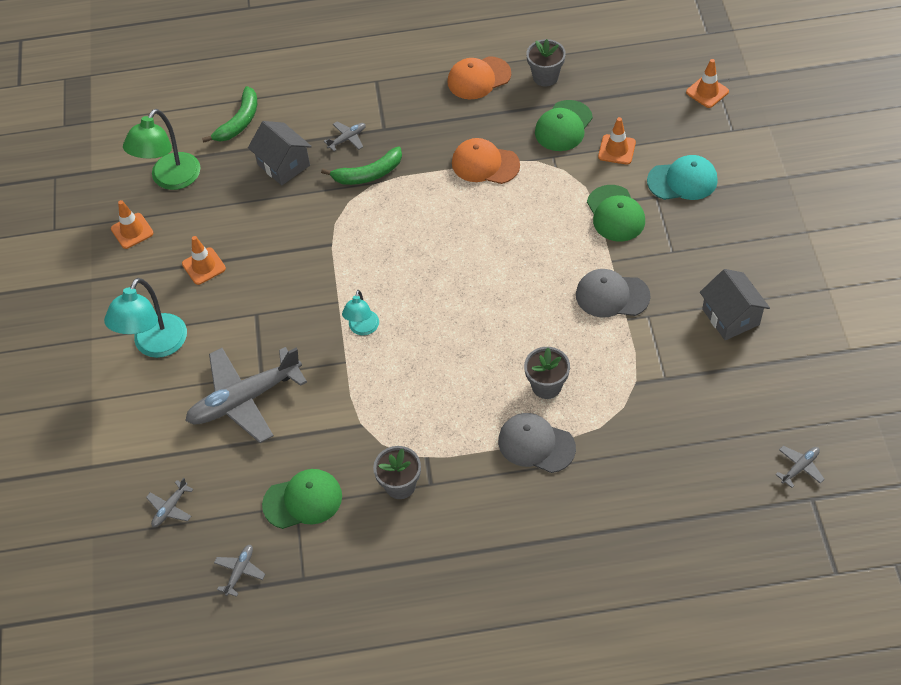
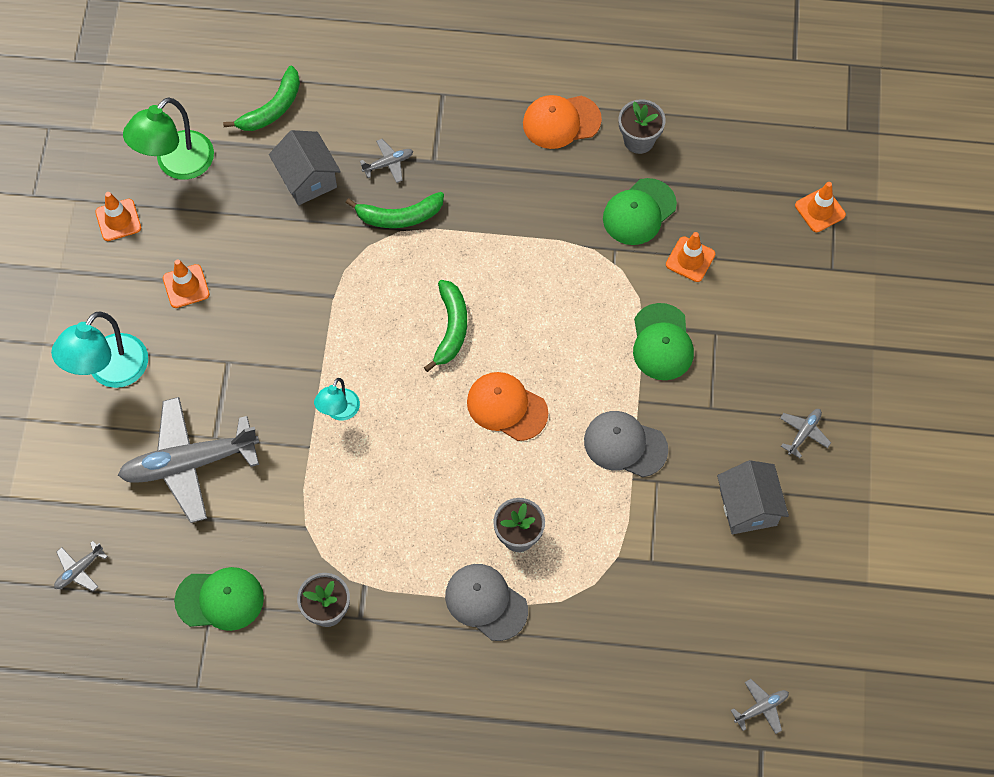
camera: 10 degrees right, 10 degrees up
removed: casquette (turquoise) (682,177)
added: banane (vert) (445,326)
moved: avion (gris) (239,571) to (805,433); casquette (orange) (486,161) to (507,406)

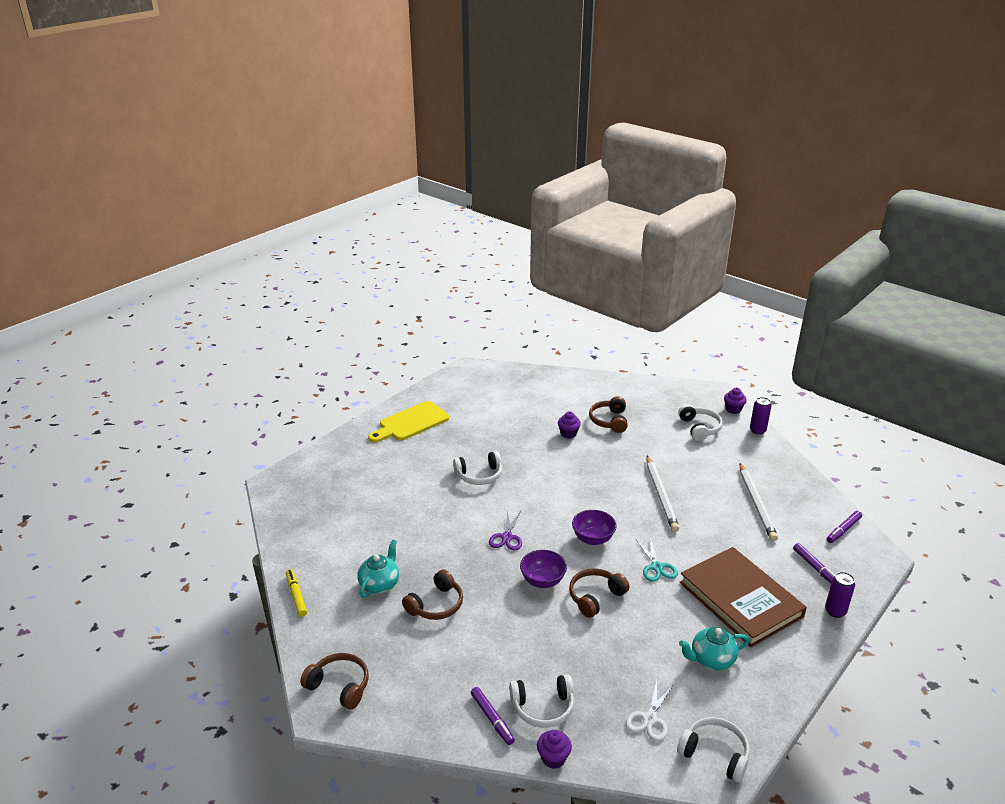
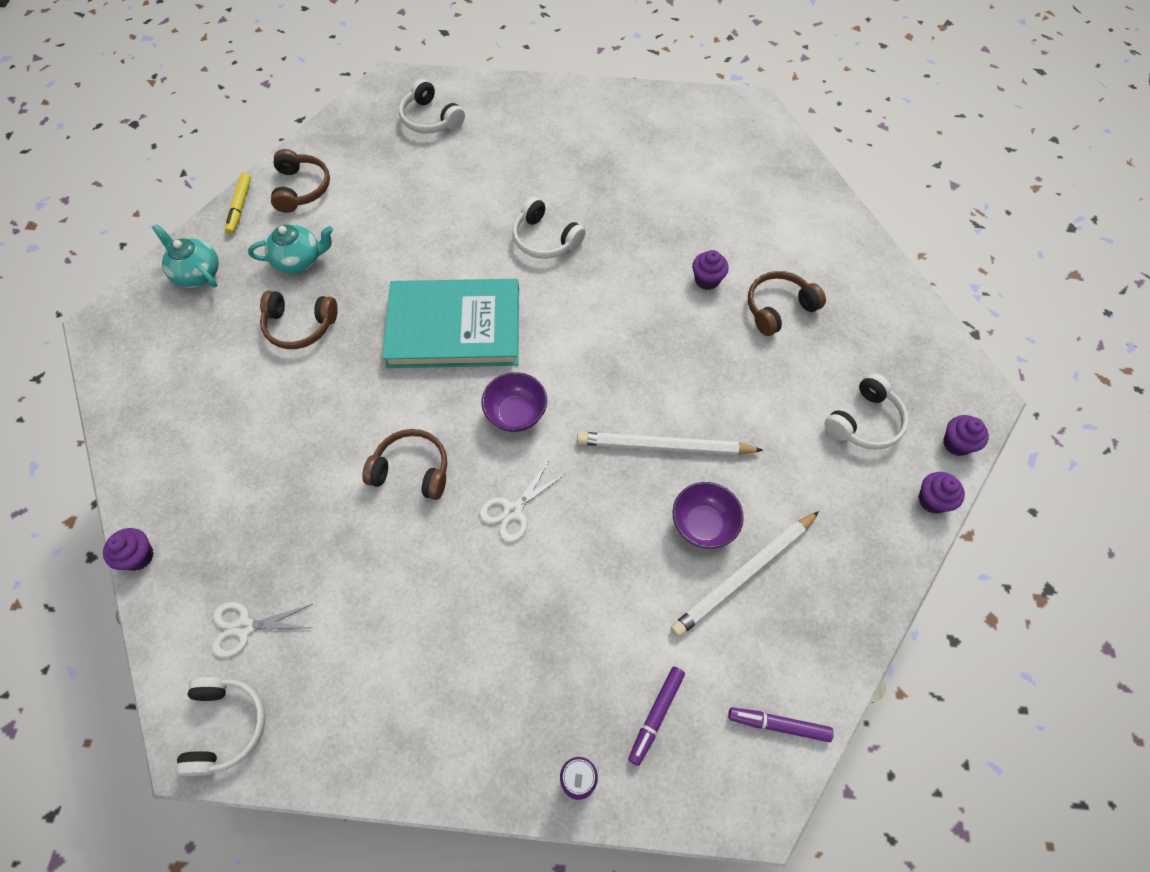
camera: 55 degrees right, 30 degrees up
removed: planche à découper (jaune) (408,422); feutre (violet) (493,716); livre (marron) (743,597)
moved: casque audio (marron) (334,681) to (300,181); casque audio (blanc) (541,701) to (432,106); bol (violet) (543,569) to (708,515); théière (turquoise) (714,648) to (185,256)
replaced: ciseaux (violet) (505,530) to livre (turquoise) (450,323); canette (violet) (760,415) to muffin (violet) (941,493)
recoloured: ciseaux (turquoise) (657,560) to ciseaux (blanc) (521,502)
turned: feutre (jaune) (296,593) = (238,203) 150 degrees clockwise; crayon (blanc) (662,494) = (670,443) 45 degrees clockwise

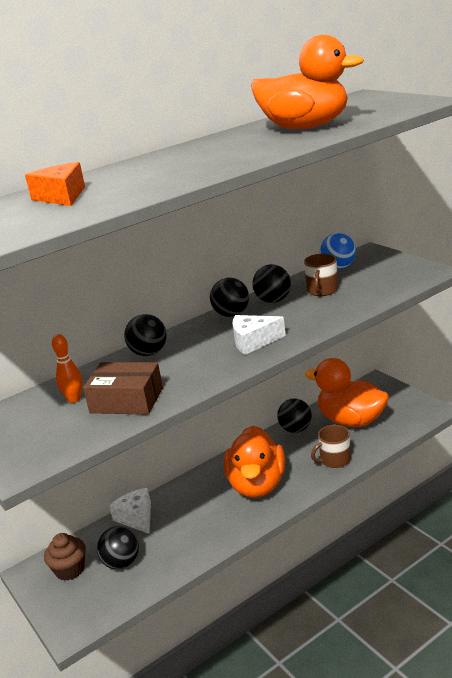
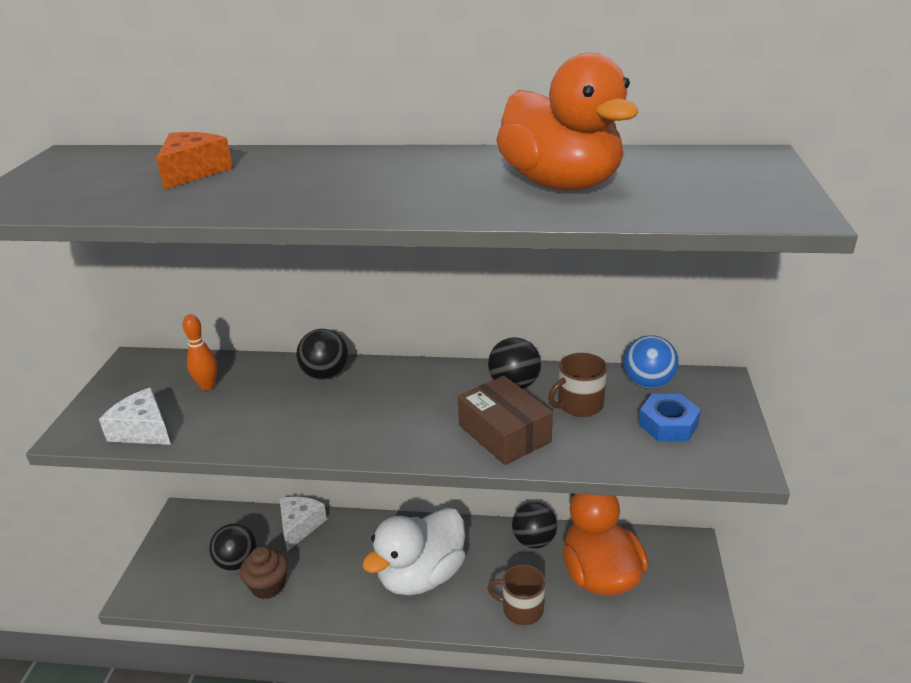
camera: 40 degrees right, 5 degrees up
removed: balle (noir) (229,297)
added: écrou (bleu) (670,418)
moved: muffin (marron) (65,557) to (264,572); boîte (marron) (123,388) to (505,420); fromage (blanc) (259,335) to (135,416)
recoloured: canard (orange) (254,462) to canard (blanc) (413,551)

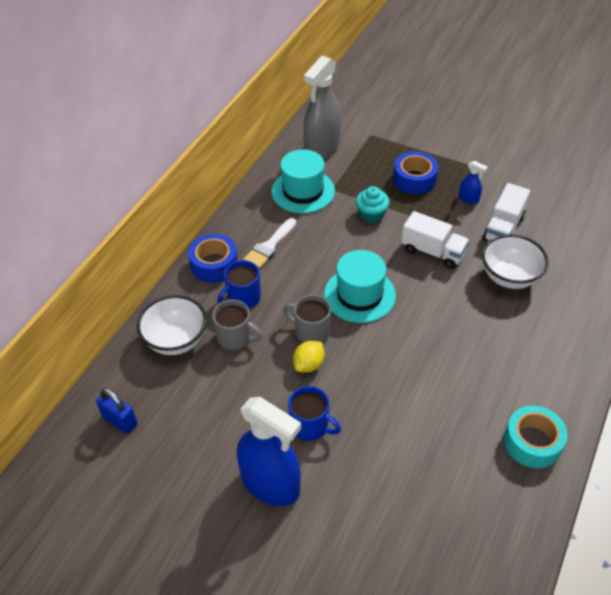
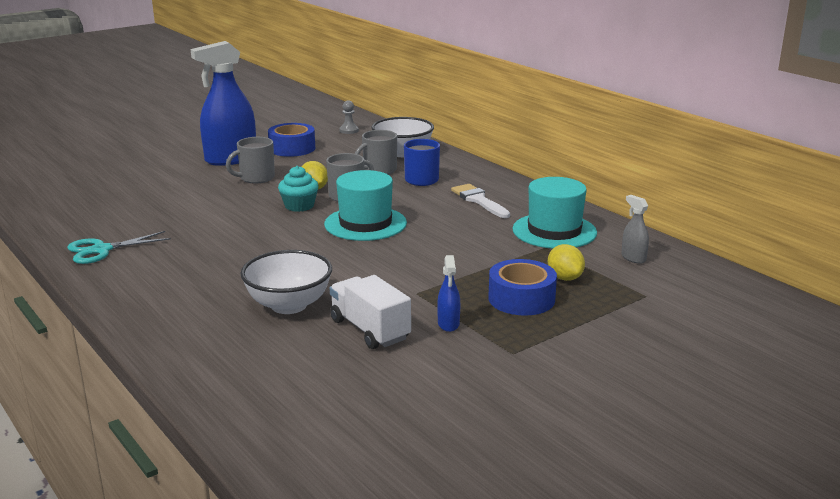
camera: 115 degrees right, 25 degrees down
removed: camion (blanc) (435,240)
added: citron (jaune) (566,262)
moved: ruban adhésif (bleu) (213,258) to (291,140); muffin (turquoise) (372,204) to (298,189)
replaced: cadenas (bleu) (117,411) to pion (gris) (349,117); ruban adhésif (turquoise) (536,437) to ciseaux (turquoise) (119,247)
recoloured: tasse (bleu) (314,413) to tasse (gris) (250,160)
turned: vaporisateur (bleu) (473,182) = (448,293) 60 degrees counterclockwise
resized: vaporisateur (gris) (322,107) = (635,229) x0.43

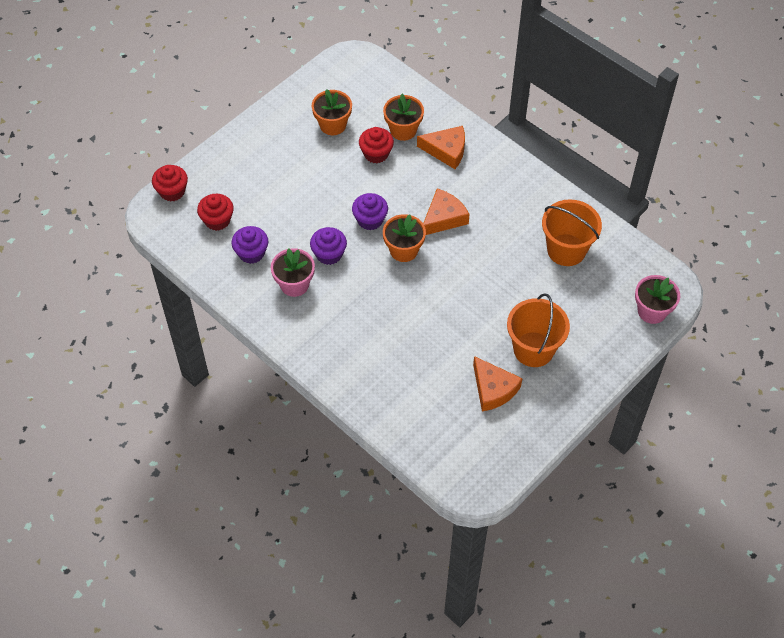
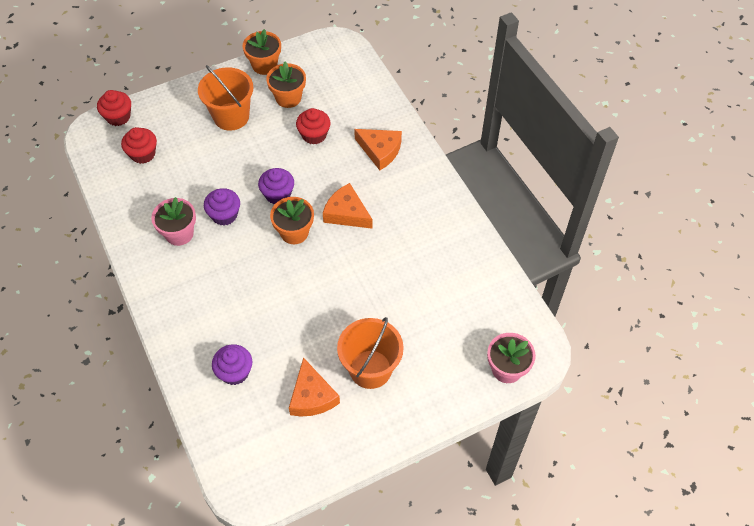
camera: 20 degrees right, 0 degrees up
moved: muffin (violet) (249,245) to (232,364); pot de fleurs (orange) (403,117) to (262,52); seau (orange) (572,232) to (225,98)
turned: fromage (orange) (446,211) = (347,206) 120 degrees counterclockwise

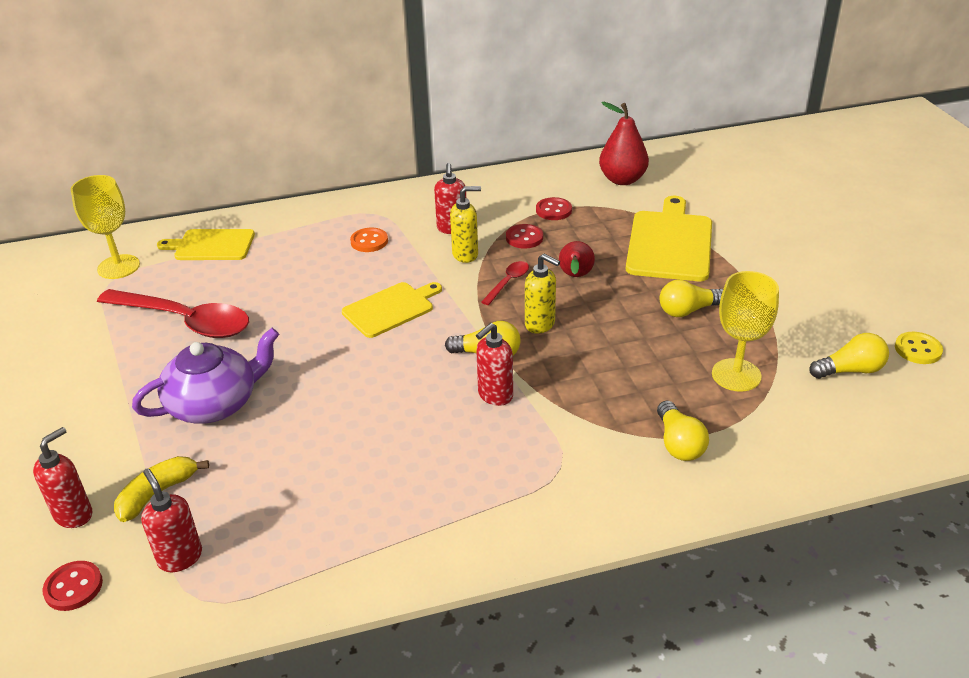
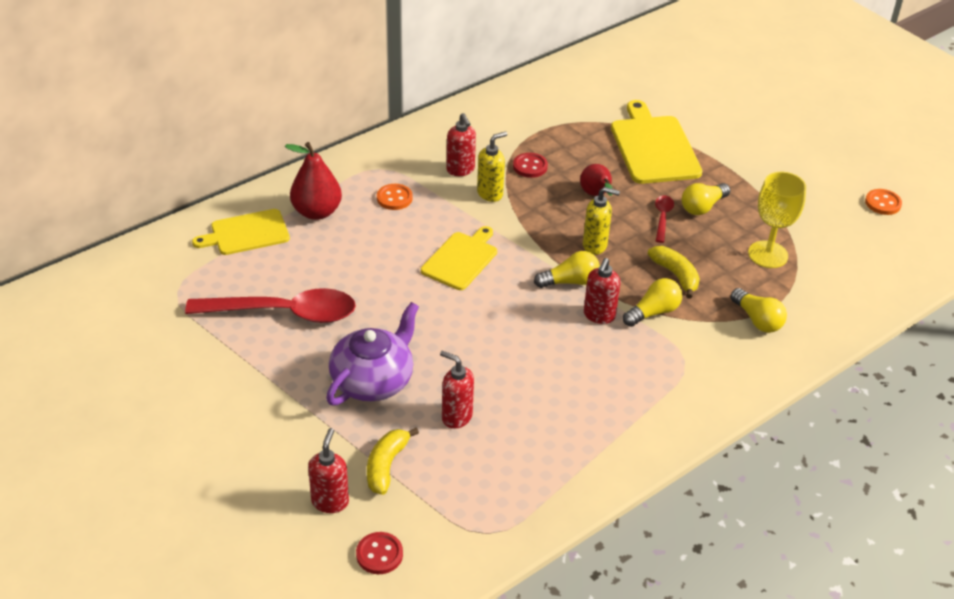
camera: 25 degrees left, 5 degrees up
removed: verre à pied (jaune) (105,227); bouton (rouge) (554,208)
added: banane (jaune) (674,272)
moved: distributeur de savon (rouge) (171,520) to (457,390); cuillère (rouge) (505,283) to (664,219); poire (rouge) (624,143) to (313,181); ampoule (jaune) (849,356) to (652,302)
recoloured: bouton (jaune) (919,348) to bouton (orange) (883,202)

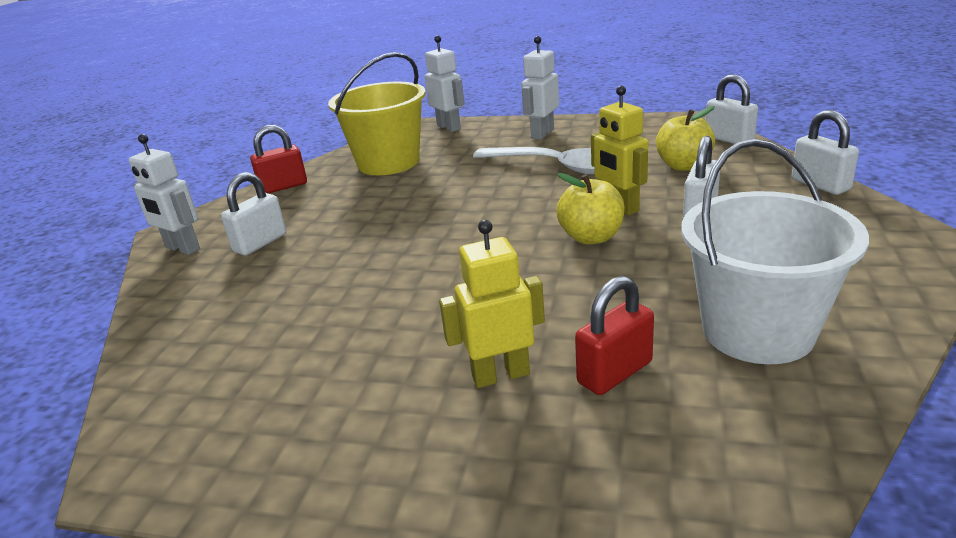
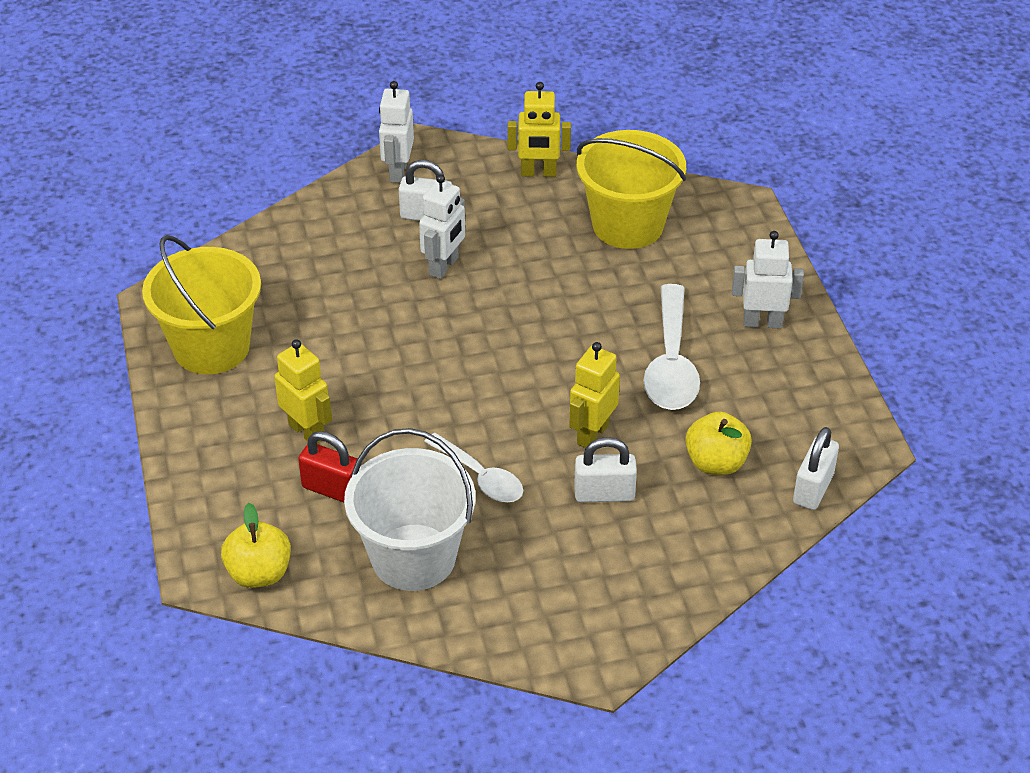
camera: 60 degrees right, 15 degrees up
removed: cadenas (blanc) (825,152)
added: seau (jaune) (201,304); cuillère (blanc) (473,467)
moved: robot (blanc) (445,83) to (442,227); pomme (jaune) (591,209) to (256,545)
replaced: cadenas (rouge) (278,159) to robot (jaune) (539,129)

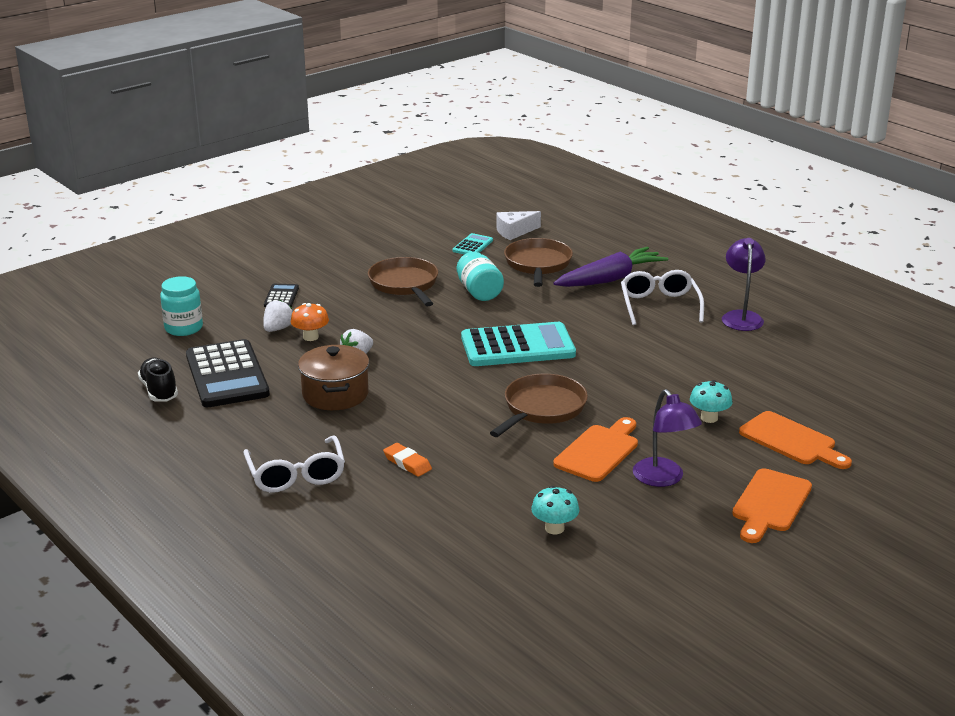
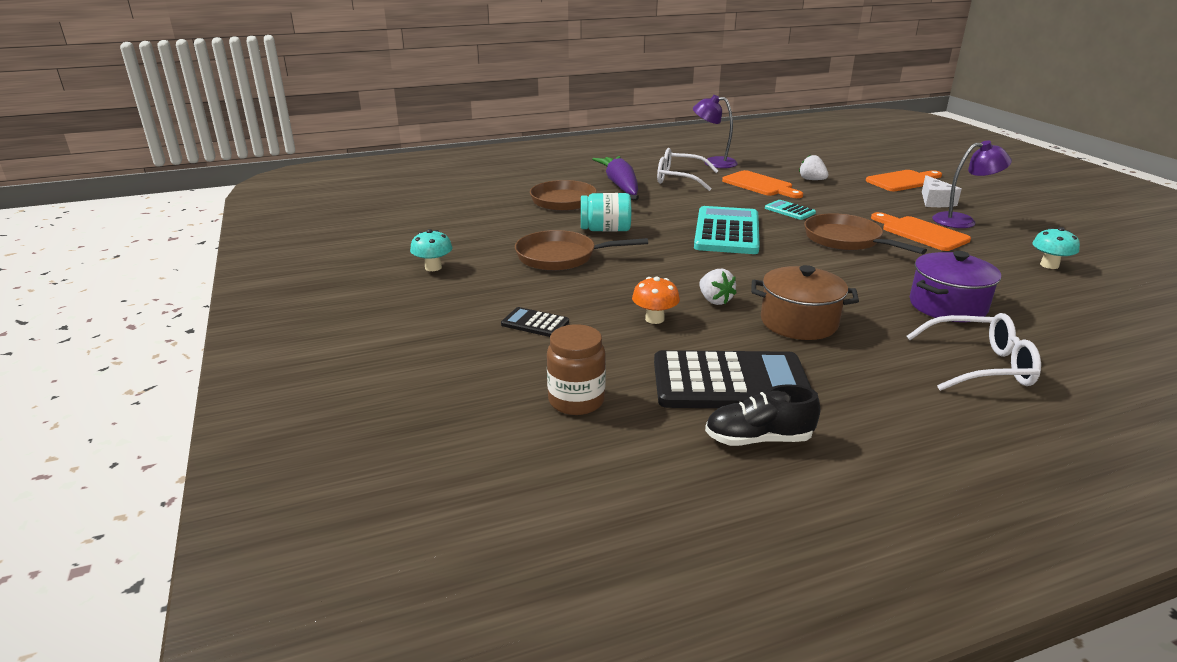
camera: 70 degrees left, 0 degrees up
moved: fraise (blanc) (278,316) to (814,167); calculatrice (turquoise) (473,244) to (790,210); fromage (blanc) (518,225) to (942,191); champignon (turquoise) (711,401) to (431,250); planche à découper (orange) (772,505) to (762,184)
replaced: gomme (orange) (407,460) to marmite (violet) (955,286)
recoloured: bocal (turquoise) (181,306) to bocal (marron) (576,369)

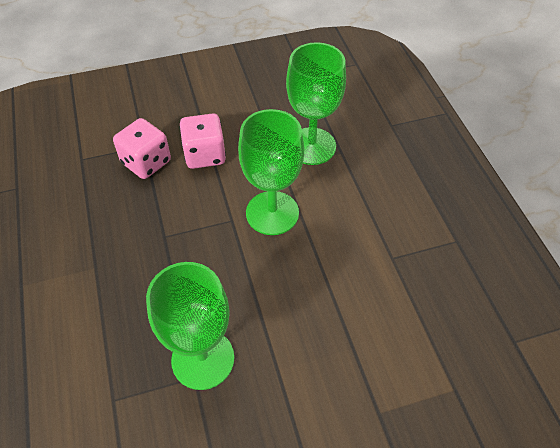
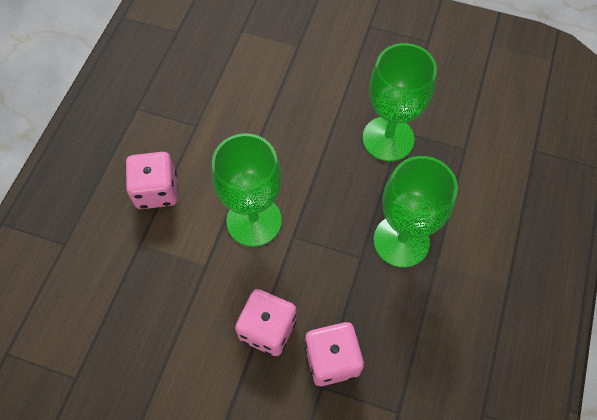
camera: 145 degrees left, 10 degrees up
added: dé (rose) (152,180)
moved: verre à pied (vert) (316,103) to (416,212)

